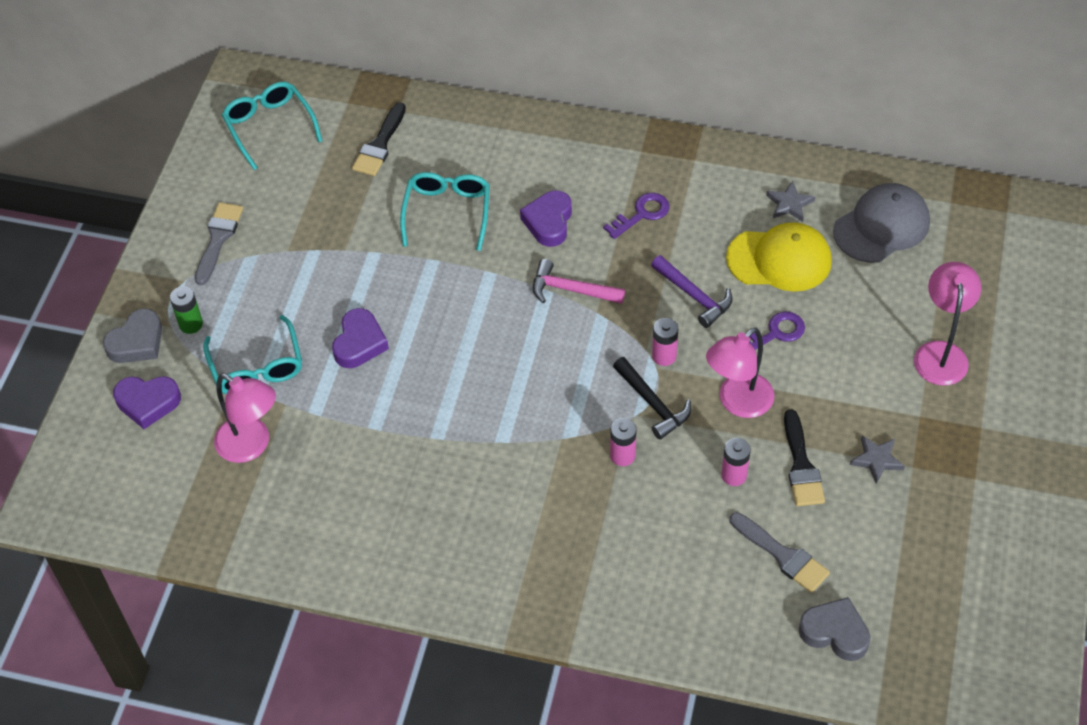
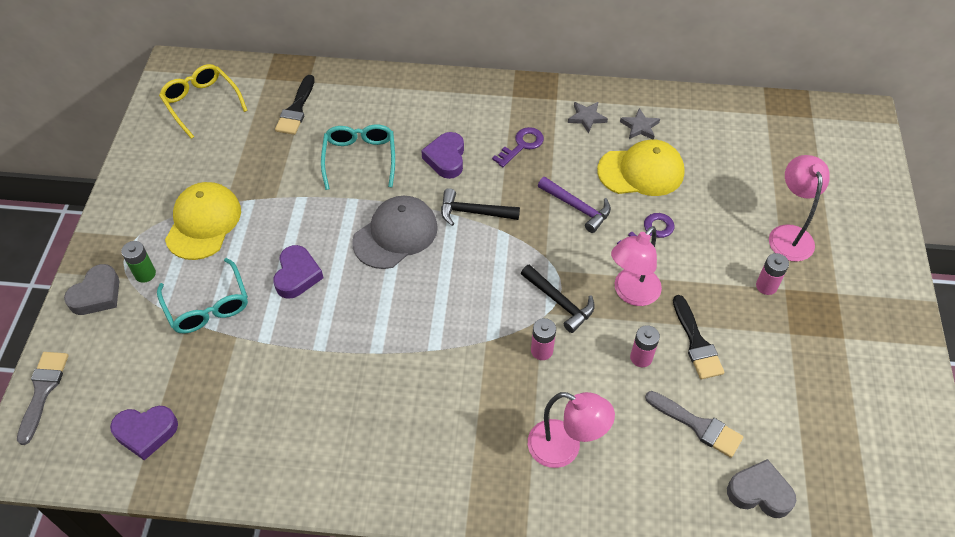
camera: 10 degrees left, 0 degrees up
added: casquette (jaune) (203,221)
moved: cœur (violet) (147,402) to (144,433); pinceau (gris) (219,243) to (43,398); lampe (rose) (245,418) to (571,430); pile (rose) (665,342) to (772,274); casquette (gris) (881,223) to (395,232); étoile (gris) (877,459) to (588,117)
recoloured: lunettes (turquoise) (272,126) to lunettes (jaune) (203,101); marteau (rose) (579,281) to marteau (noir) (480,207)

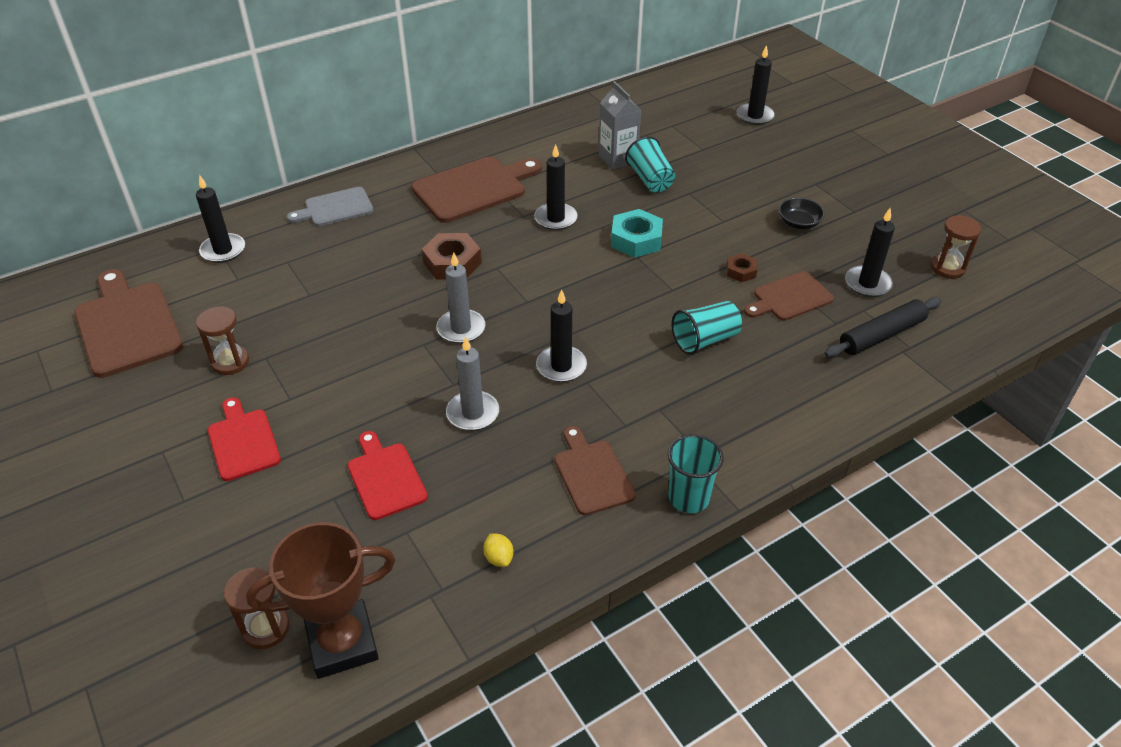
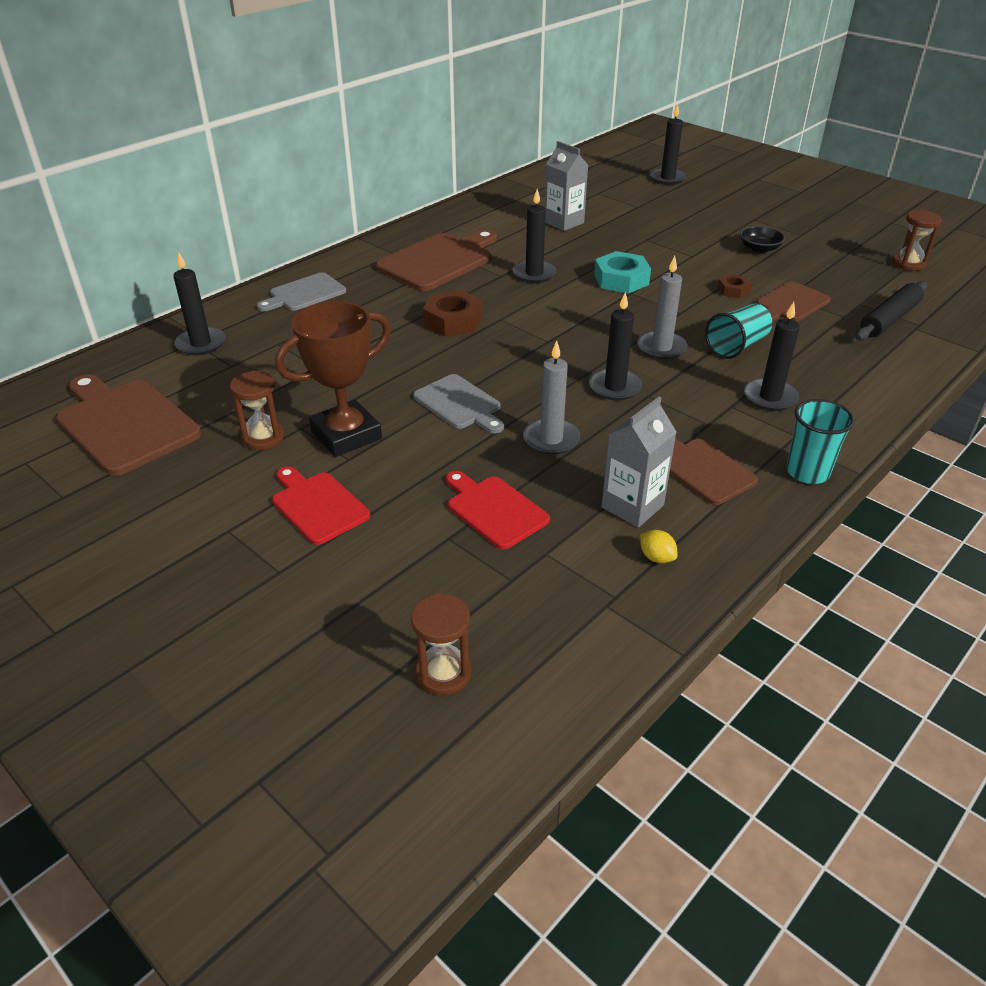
camera: 15 degrees left, 5 degrees down
removed: gobelet (turquoise) (650,164)
added: planche à découper (gris) (458,403); brique de lait (gris) (639,462)
moved: trophée (marron) (321,600) to (333,379); bougie (gris) (461,298) to (662,308); bougie (noir) (870,252) to (772,356)

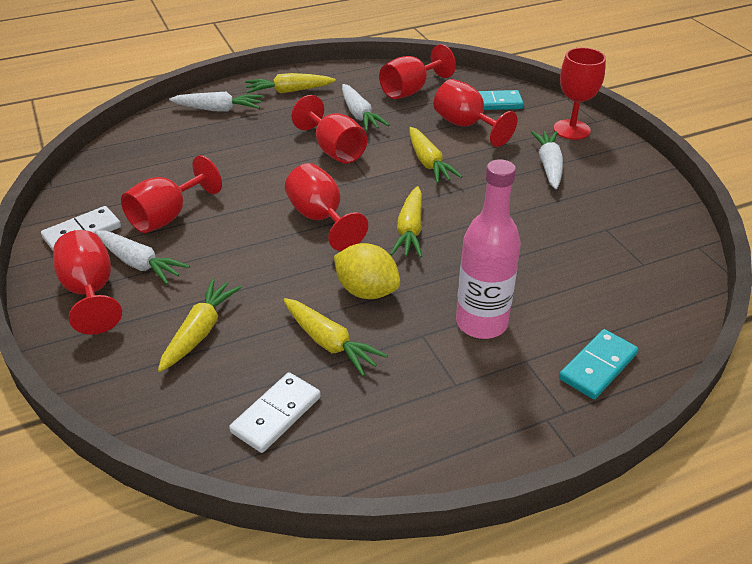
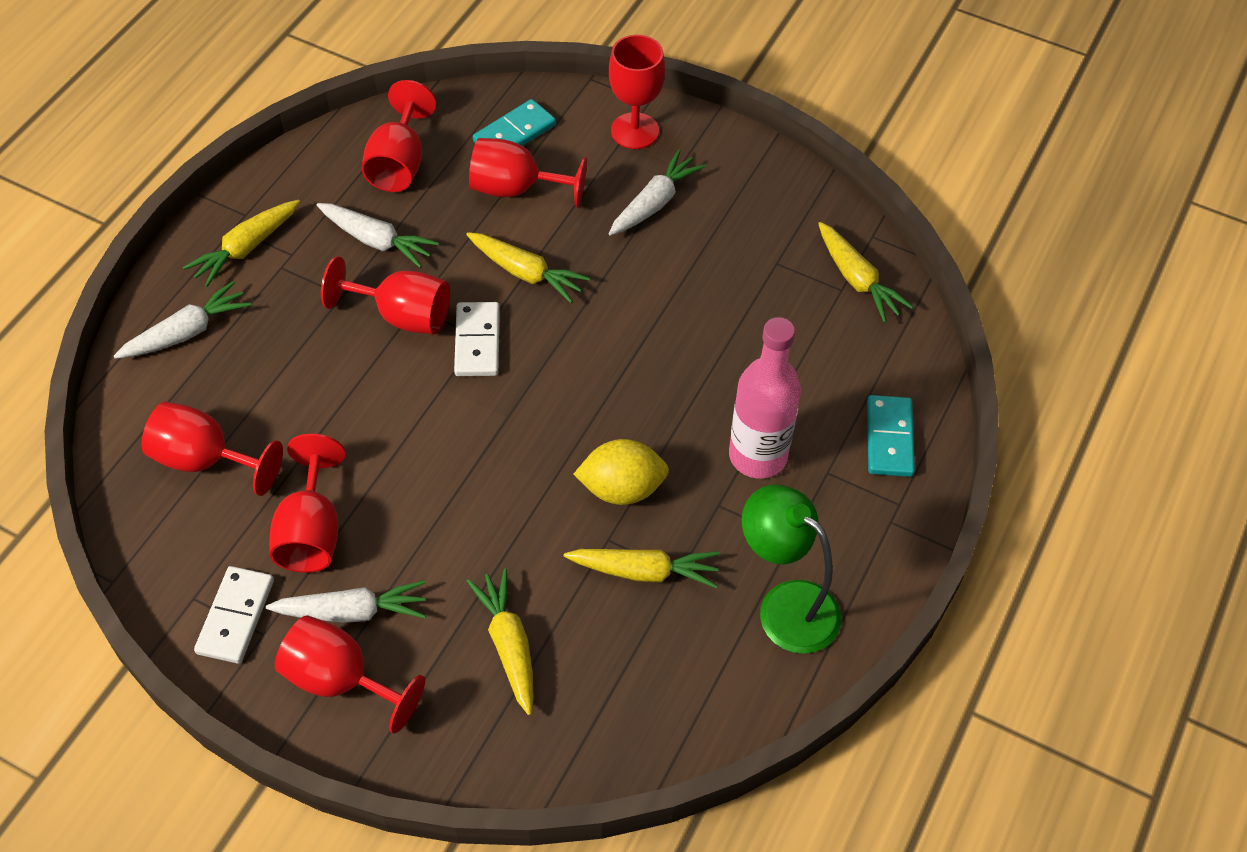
camera: 40 degrees left, 15 degrees up
added: lampe (vert) (791,569)
moved: domino (blanc) (275,412) to (477,339); verre à pied (rouge) (326,207) to (212,449); carotte (jaune) (406,222) to (865,272)
turned: carotte (blanc) (547,160) = (657,192) 75 degrees clockwise

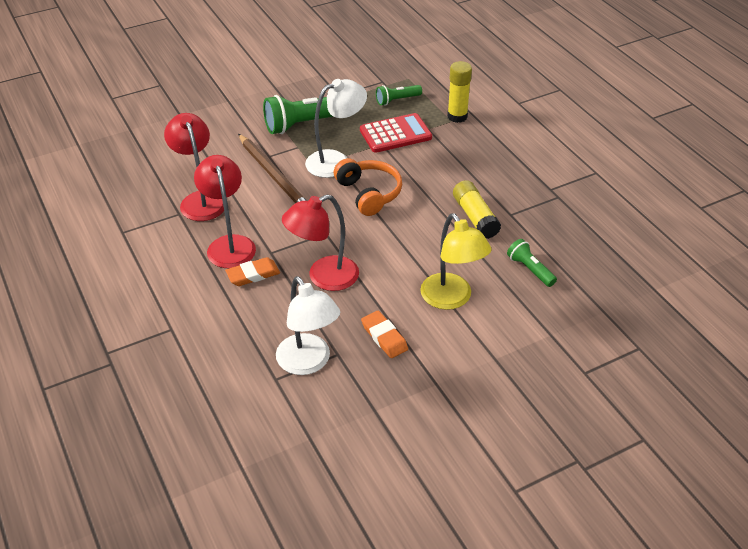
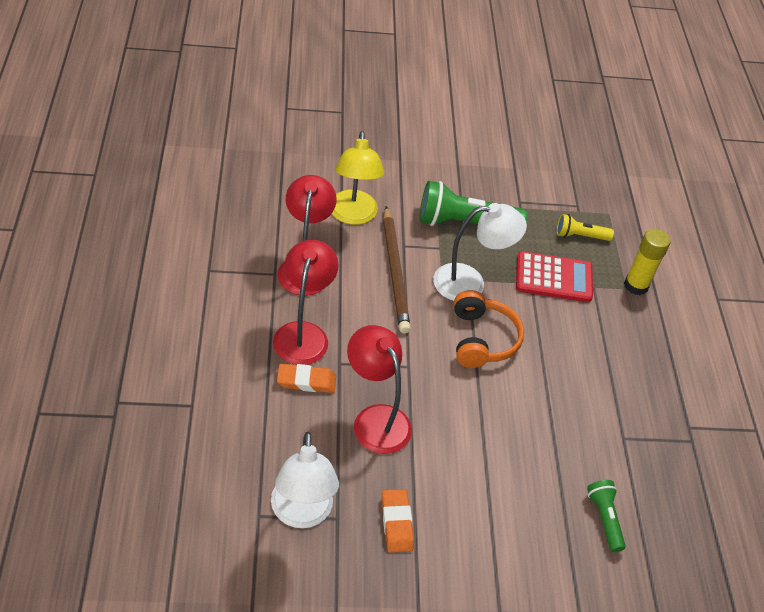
camera: 20 degrees right, 5 degrees up
removed: bâton de colle (jaune) (477,209)
moved: lampe (jaune) (456,261) to (358,178)
recoloured: lampe de poche (vert) (399,95) to lampe de poche (jaune) (585,227)
turned: lampe (rouge) (320,242) = (379,389) 60 degrees clockwise

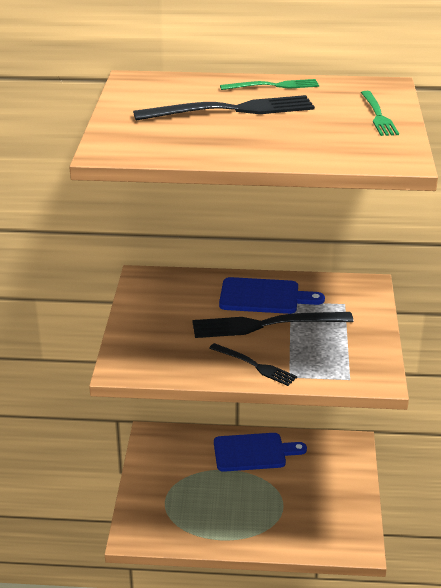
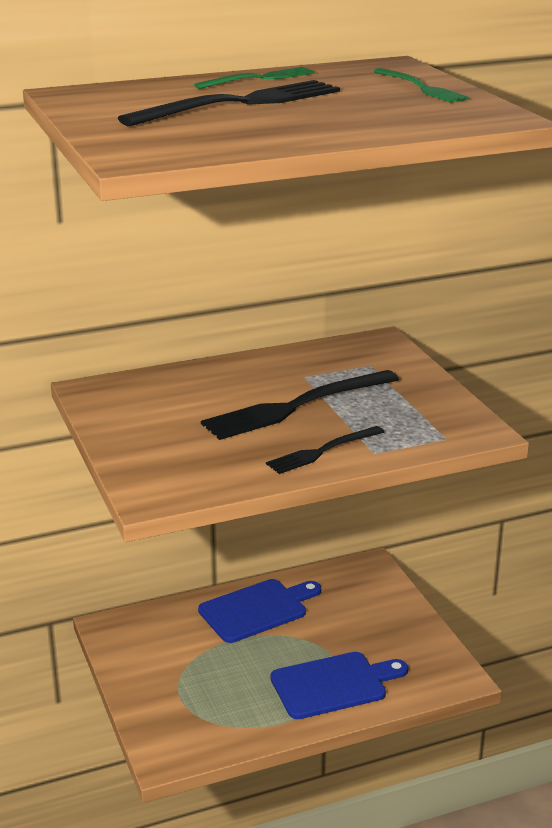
camera: 25 degrees left, 5 degrees down
moved: planche à découper (bleu) (272,295) to (339,685)
turned: fourchette (noir) (253,364) = (325,450) 135 degrees clockwise

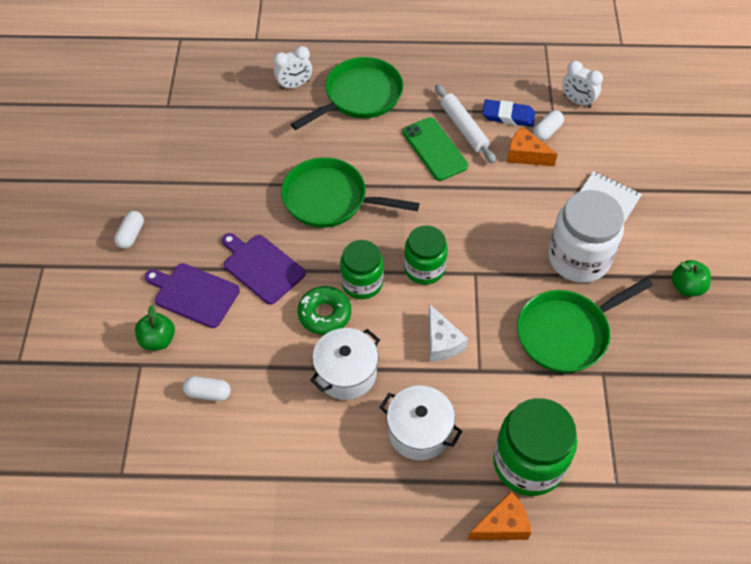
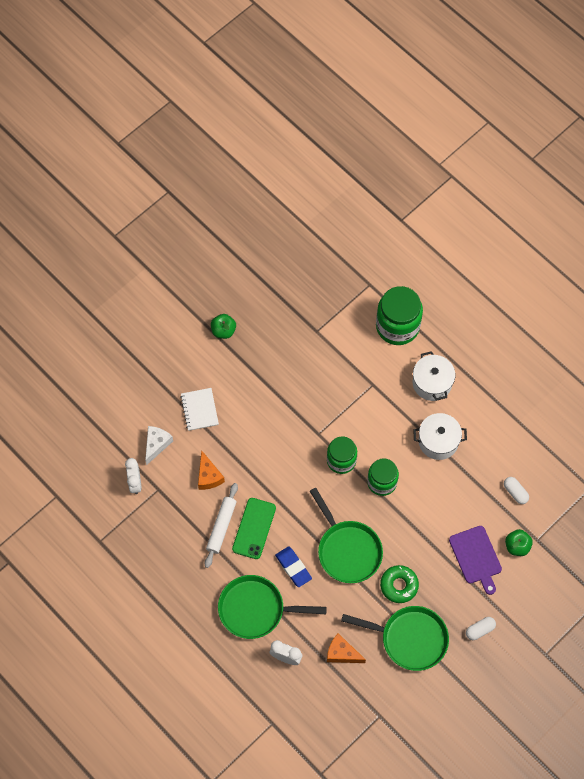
camera: 135 degrees left, 10 degrees up
removed: planche à découper (violet) (264,269); gélule (blanc) (548,125); bocal (blanc) (586,236)
moved: beignet (vert) (324,310) to (399,584); fromage (blanc) (448,333) to (159,445); fromage (orange) (499,516) to (346,648); gomme (bleu) (508,113) to (293,566); poêle (vert) (585,325) to (395,638)

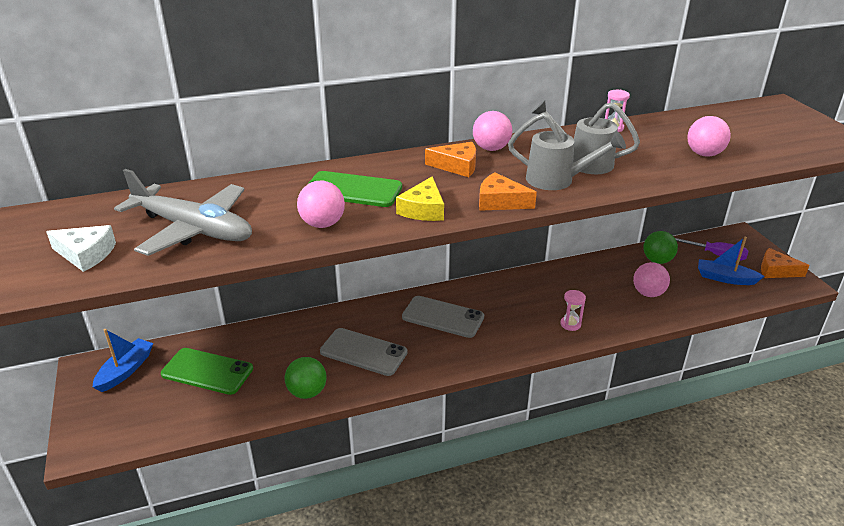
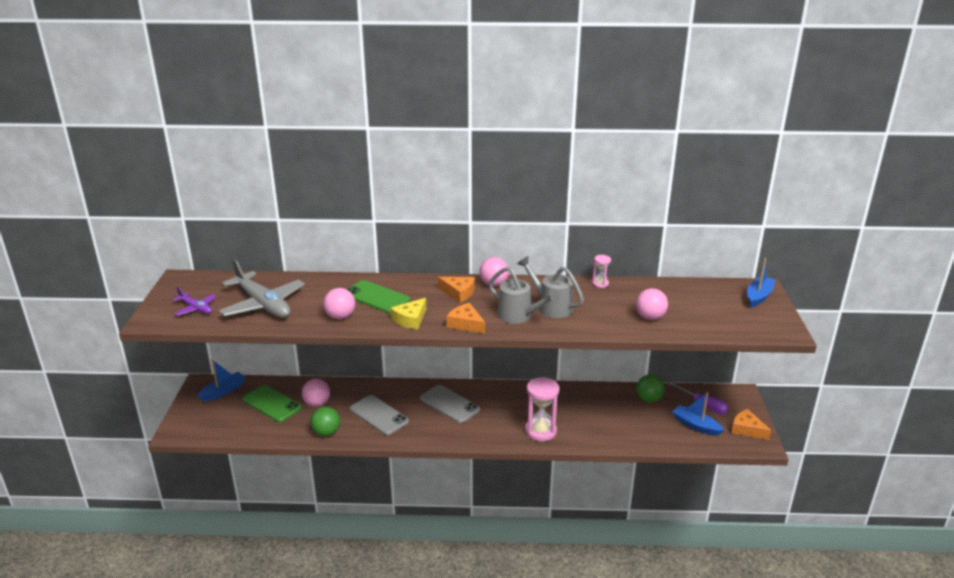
camera: 20 degrees right, 5 degrees down
added: bateau (bleu) (761,282)
moved: balle (rose) (651,279) to (316,393)
replaced: fromage (blanc) (81,248) to avion (violet) (194,301)
resized: sablier (rose) (573,310) = (542,409) x1.93

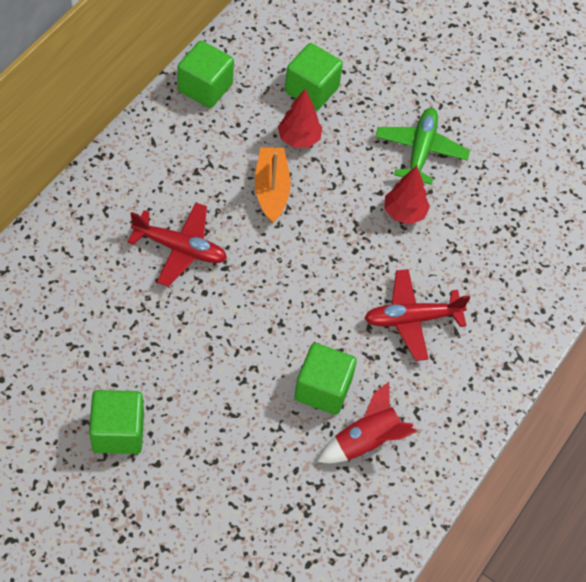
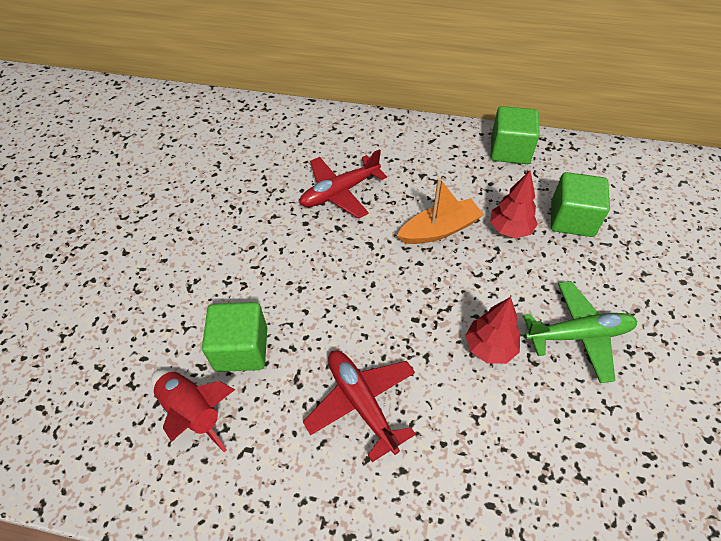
camera: 75 degrees right, 5 degrees down
removed: cube (vert) (116,422)
turned: avion (rouge) (177,244) = (343,184) 60 degrees clockwise

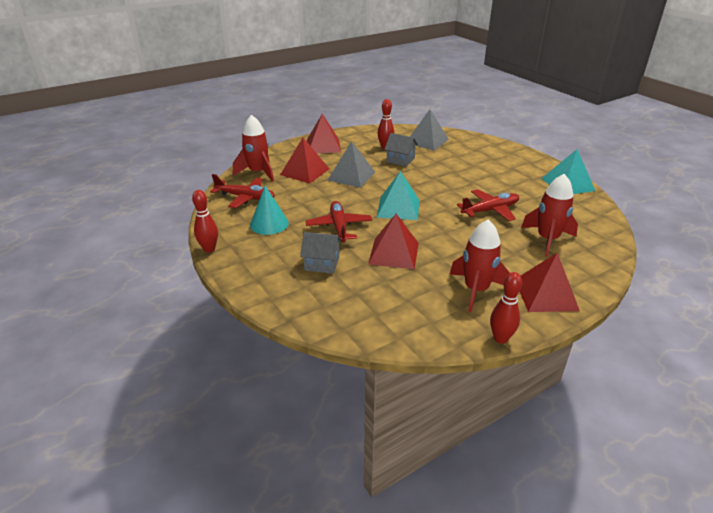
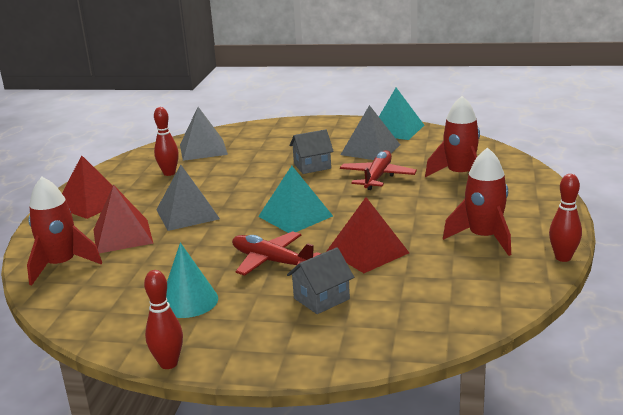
camera: 45 degrees left, 10 degrees down
removed: avion (rouge) (242,191); pyramide (rouge) (549,282)
added: pyramide (gris) (370,132)
moved: maison (gris) (401,150) to (312,151)

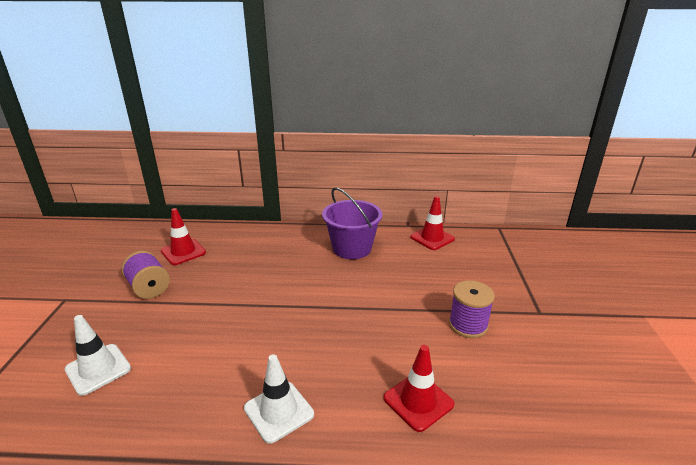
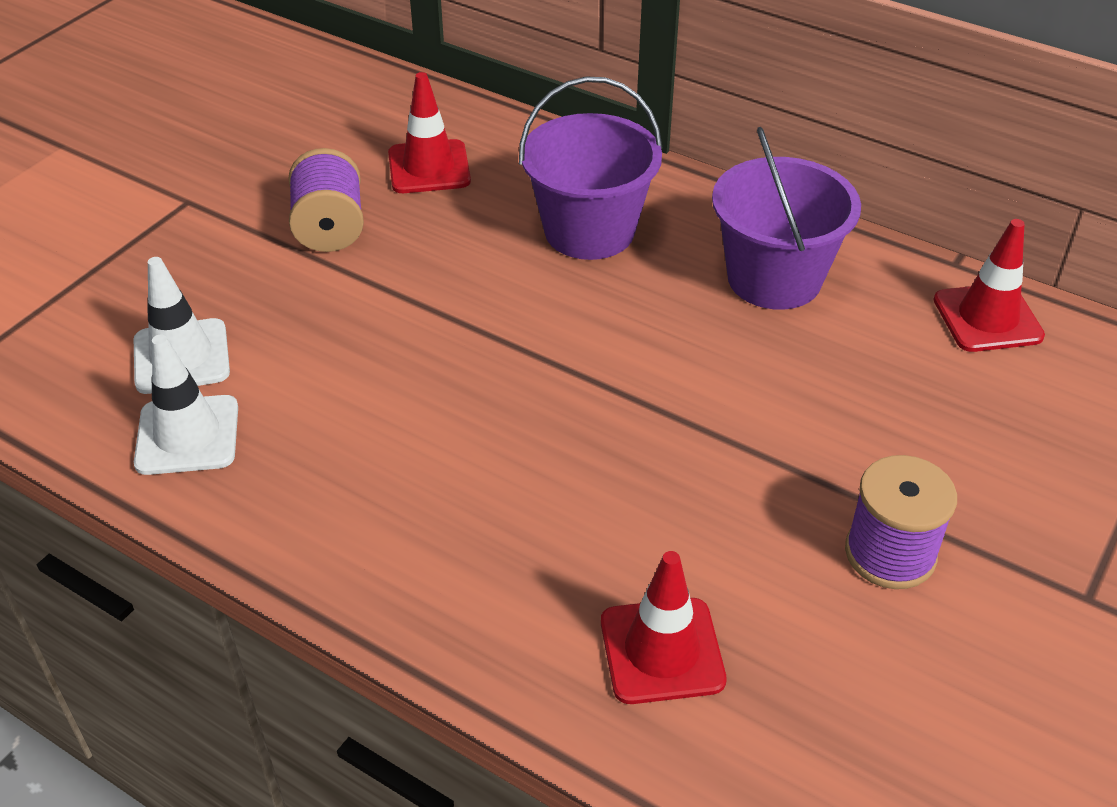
camera: 30 degrees right, 15 degrees up
added: seau (violet) (591,168)
moved: cône de chantier (blanc) (279,399) to (186,405)

